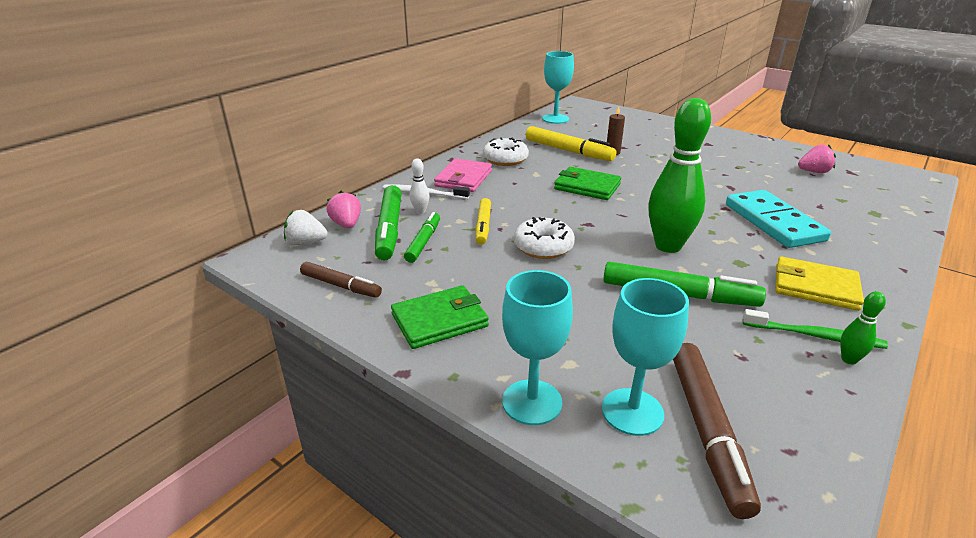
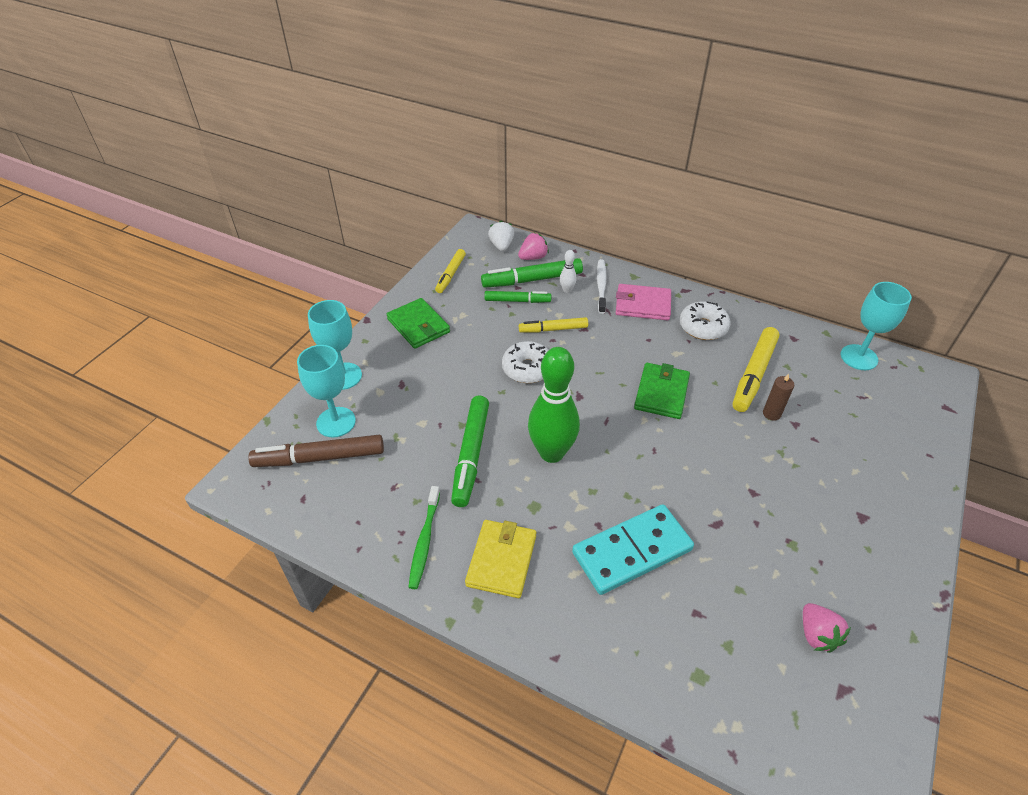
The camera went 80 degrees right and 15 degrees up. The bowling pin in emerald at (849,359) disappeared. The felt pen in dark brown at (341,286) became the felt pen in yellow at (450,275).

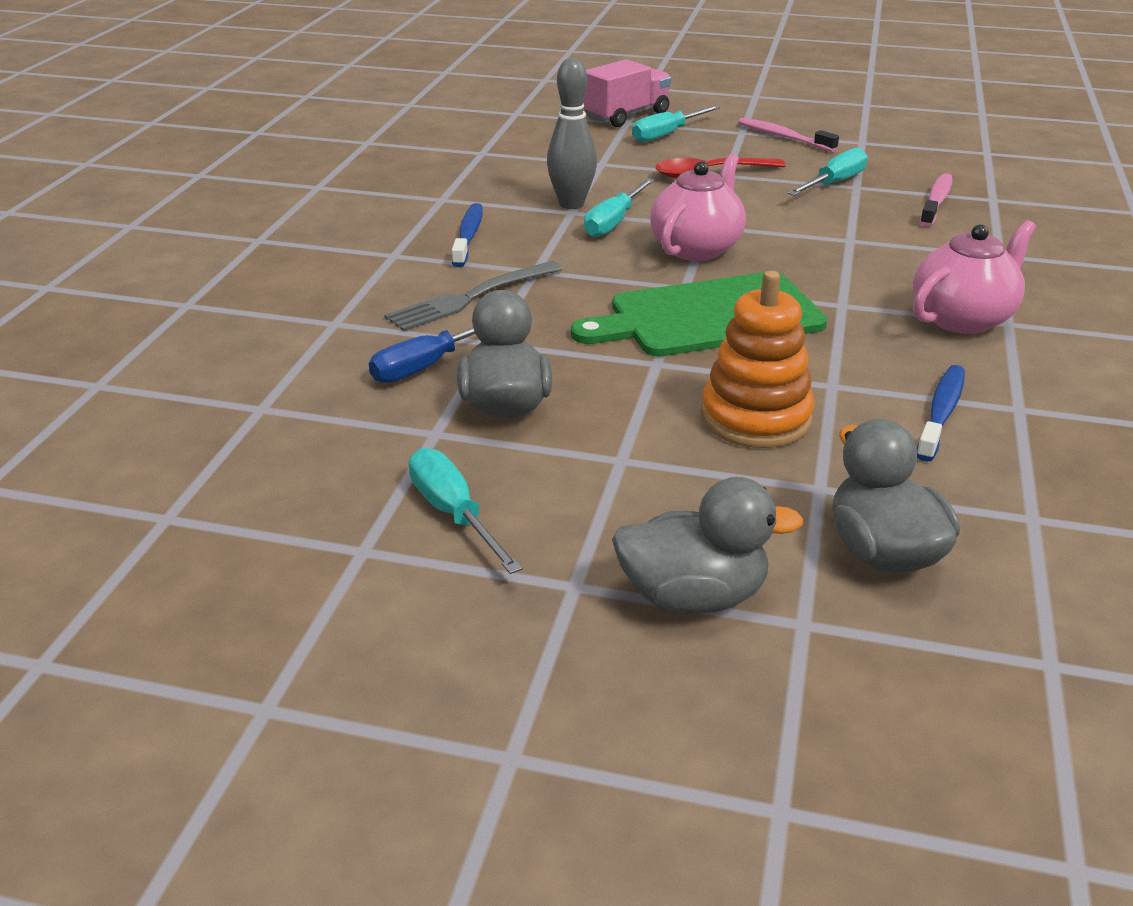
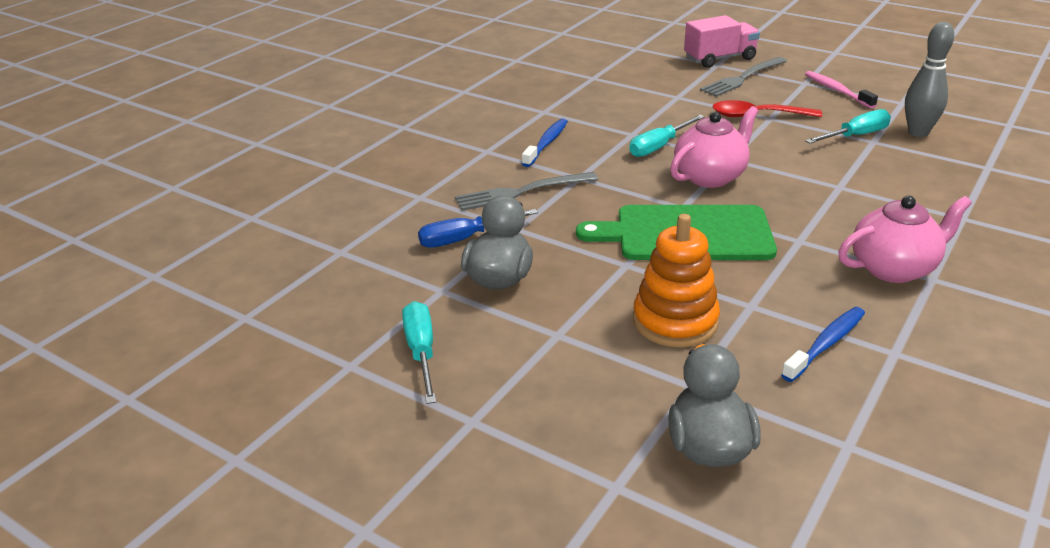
The camera went 20 degrees right and 0 degrees up. The toy duck in ash-grey at (693,596) disappeared. The toothbrush in pink at (936,201) disappeared. The bowling pin in ash-grey moved from (571,204) to (918,132). The screwdriver in turquoise at (667,134) was replaced by the dinner fork in ash-grey at (742,78).

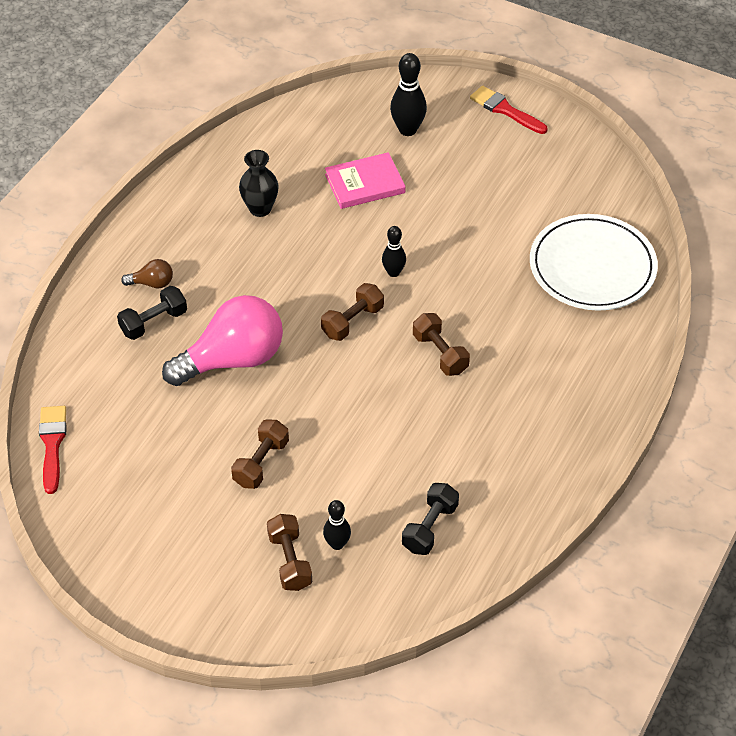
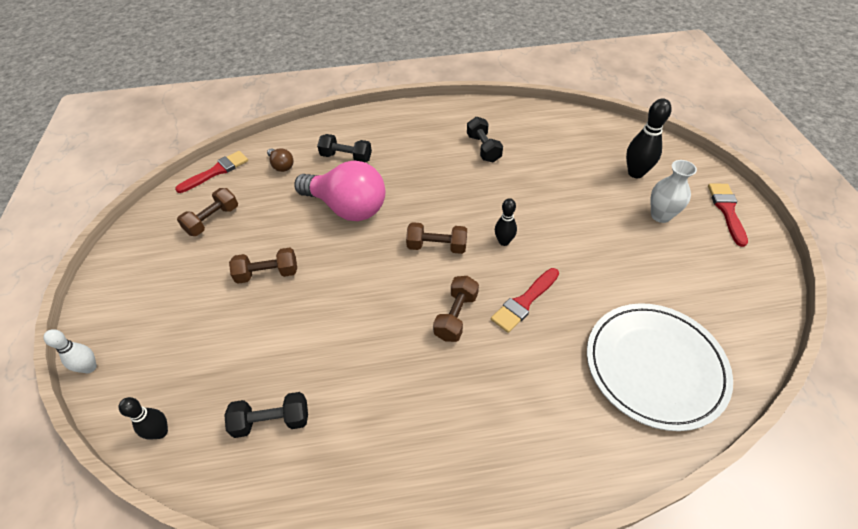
The camera went 55 degrees right and 0 degrees up. The hardcover in pink at (365,184) disappeared. The bowling pin in snow-white at (90,367) appeared. The paintbrush in scarlet at (524,302) appeared. The flower vase in snow-white at (660,215) appeared. The bulb in dark brown moved from (152,283) to (281,166). The dumbbell in dark brown moved from (289,561) to (213,220). The bowling pin in ebony moved from (337,544) to (161,432). The flower vase in ebony at (260,209) was replaced by the dumbbell in ebony at (483,148).

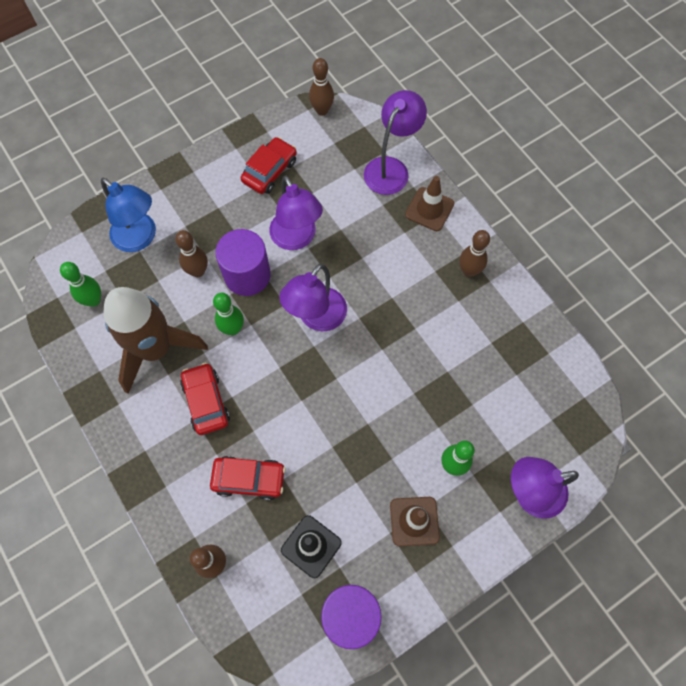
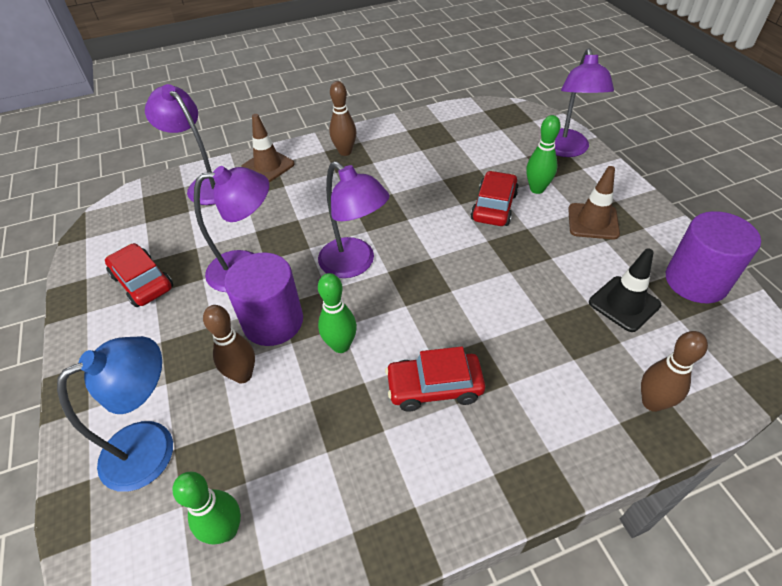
The camera went 75 degrees left and 20 degrees down. The spaceship in dark brown at (156,349) disappeared. The bowling pin in dark brown at (322,110) disappeared. The toy car in scarlet moved from (249,479) to (494,207).

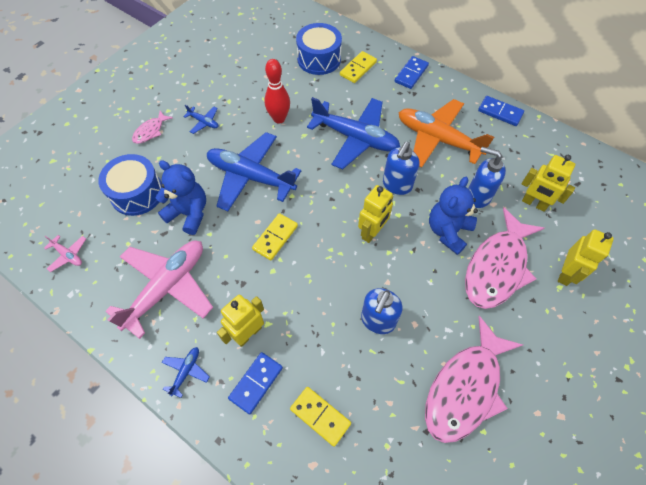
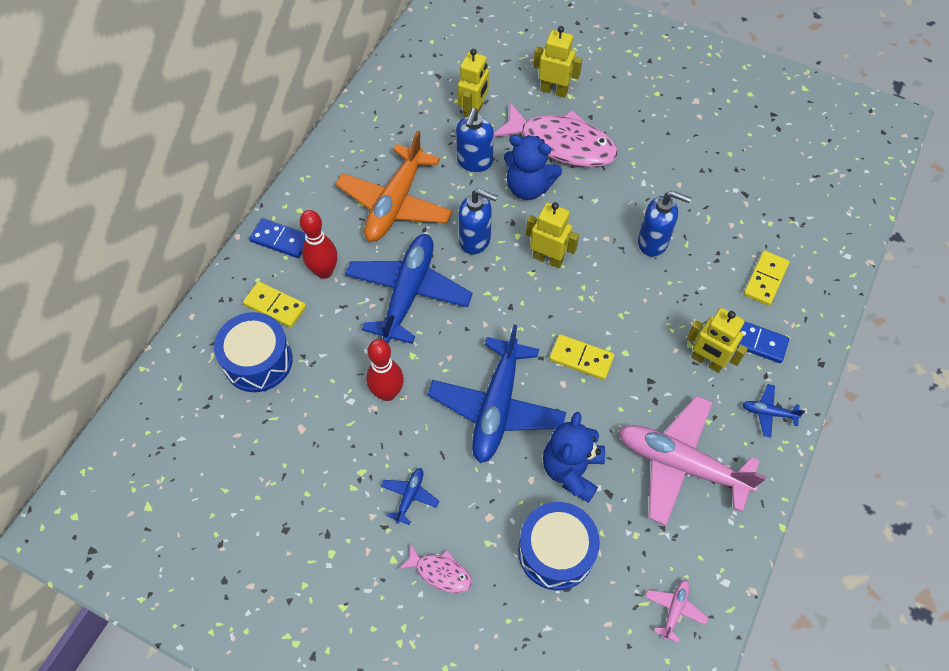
The camera went 100 degrees left and 0 degrees up. The fish figure in pink at (465,388) disappeared. The domino piece in cobalt at (500,112) disappeared. The bowling pin in scarlet at (324,271) appeared.

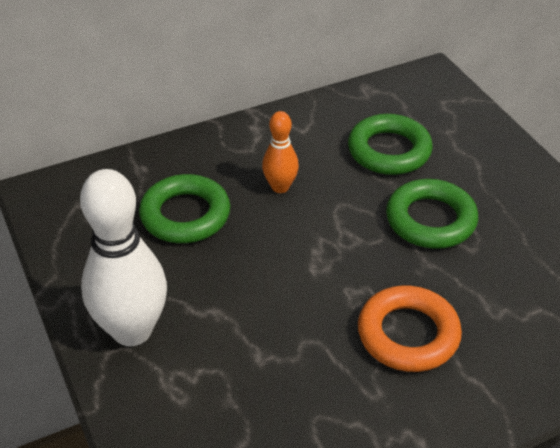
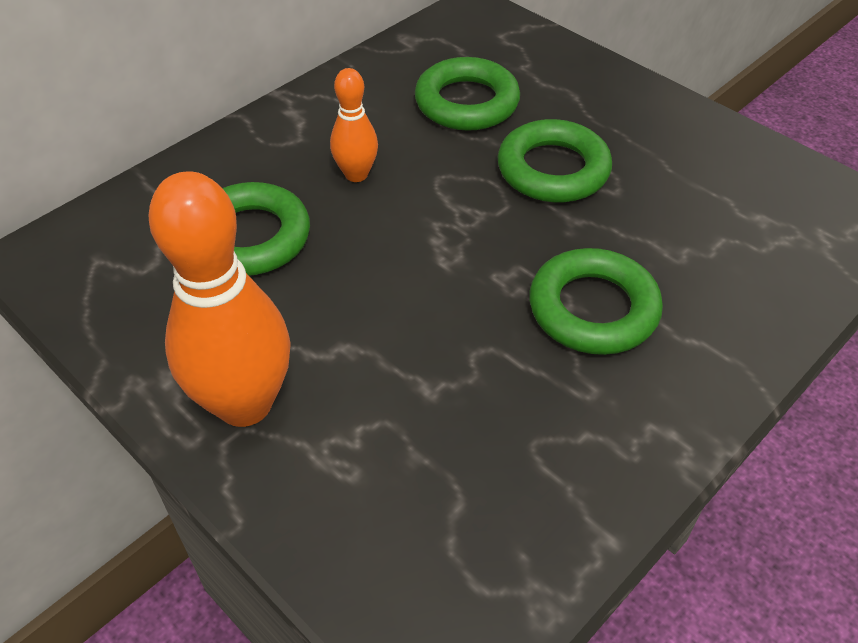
The camera went 20 degrees left and 5 degrees up. The bowling pin in snow-white at (132,330) became the bowling pin in bright orange at (244,404). The hoop in bright orange at (408,334) became the hoop in emerald at (593,309).

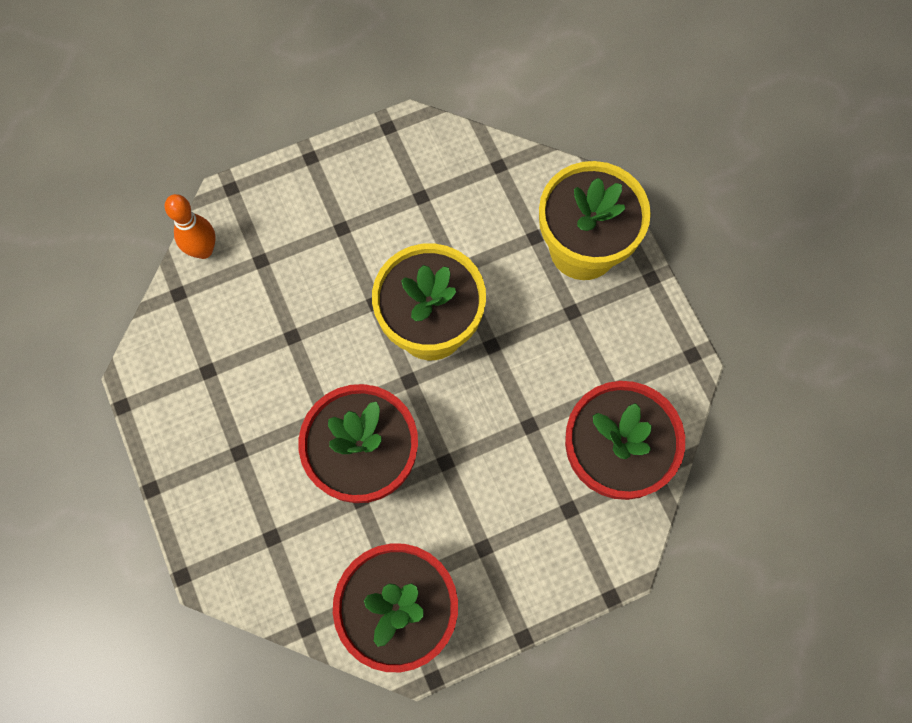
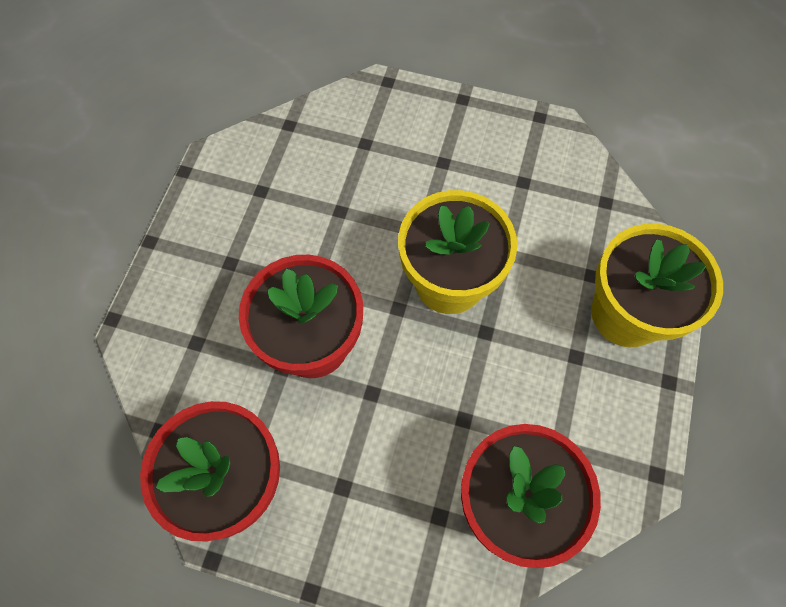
The camera went 40 degrees right and 5 degrees down. The bowling pin in bright orange at (203,250) disappeared.

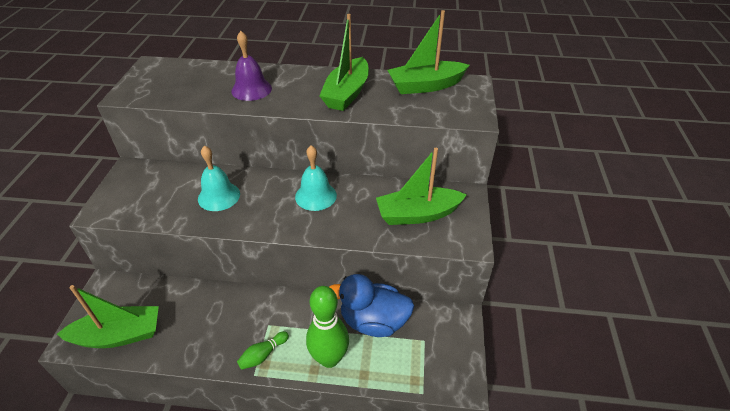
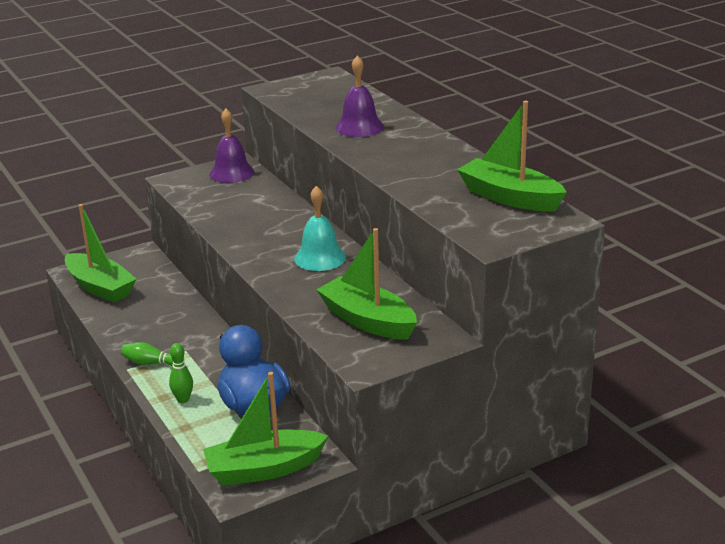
The camera went 55 degrees right and 15 degrees down. The bell in turquoise at (219,196) disappeared. The bell in violet at (231,173) appeared. The toy boat in emerald moved from (346,93) to (264,469). The bowling pin in emerald at (329,358) changed to 0.49 times the size.

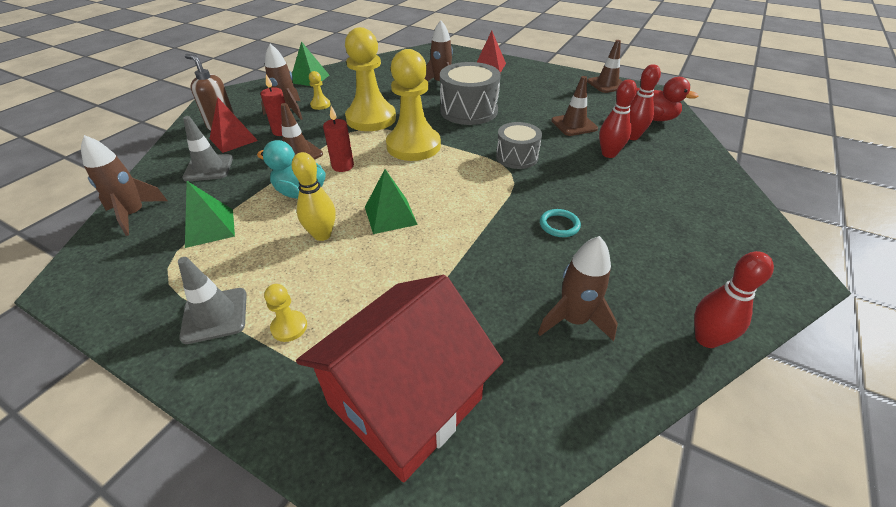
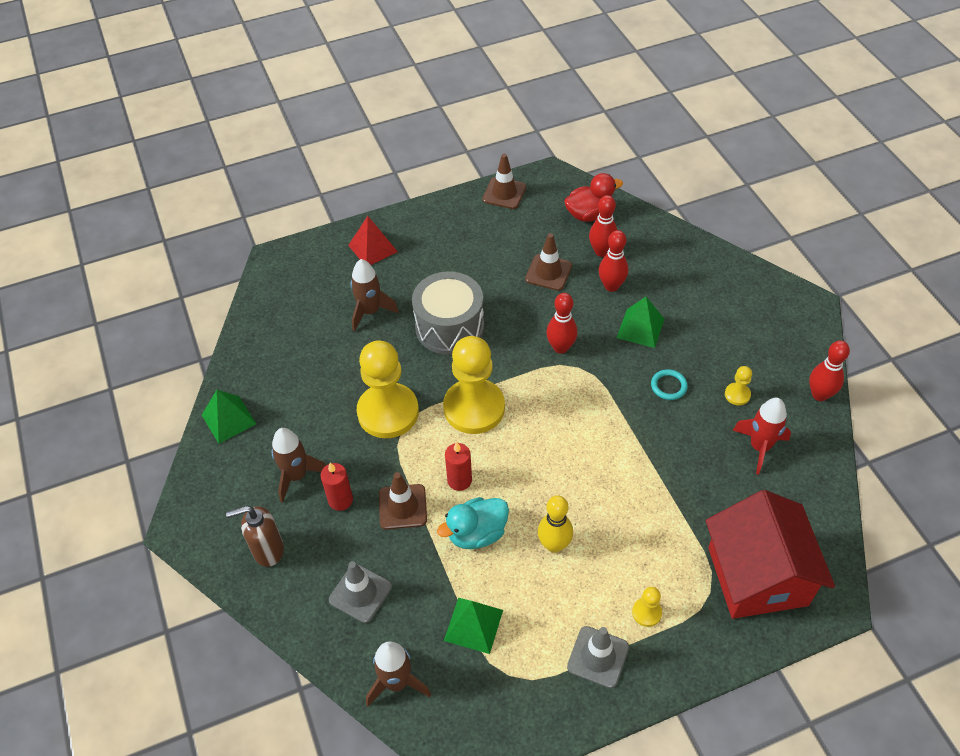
The camera went 50 degrees left and 10 degrees up. The solid pyramid in scarlet at (233,139) disappeared. The game pawn in yellow moved from (320,105) to (737,395). The solid pyramid in emerald moved from (390,215) to (640,328). The drum in ash-grey at (517,157) was replaced by the bowling pin in scarlet at (560,347). The spaceship in dark brown at (573,320) became the spaceship in scarlet at (759,447).

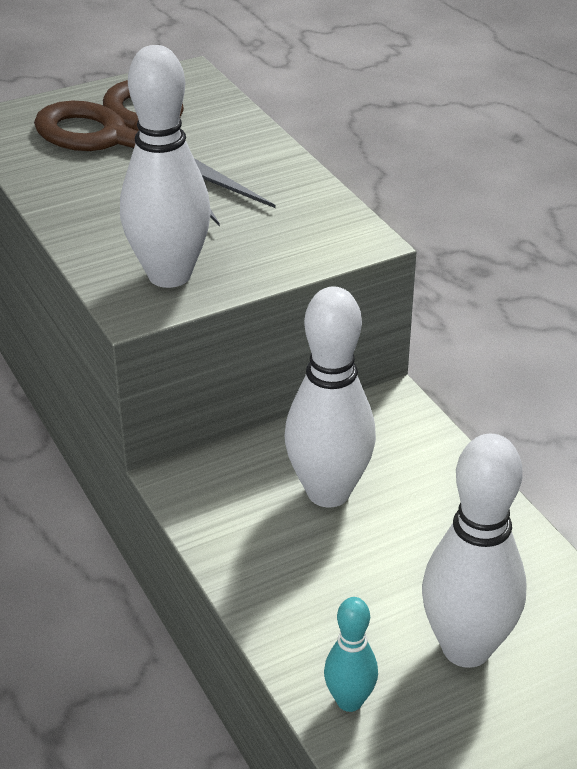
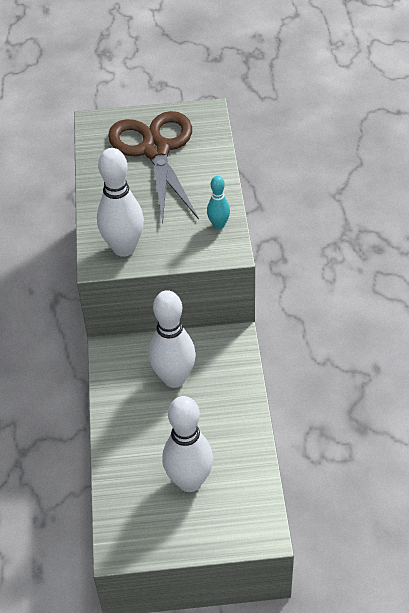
The camera went 25 degrees right and 10 degrees up. The bowling pin in turquoise moved from (349,701) to (218,225).

